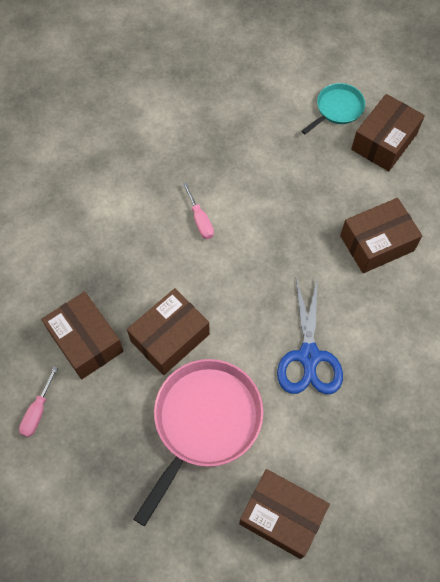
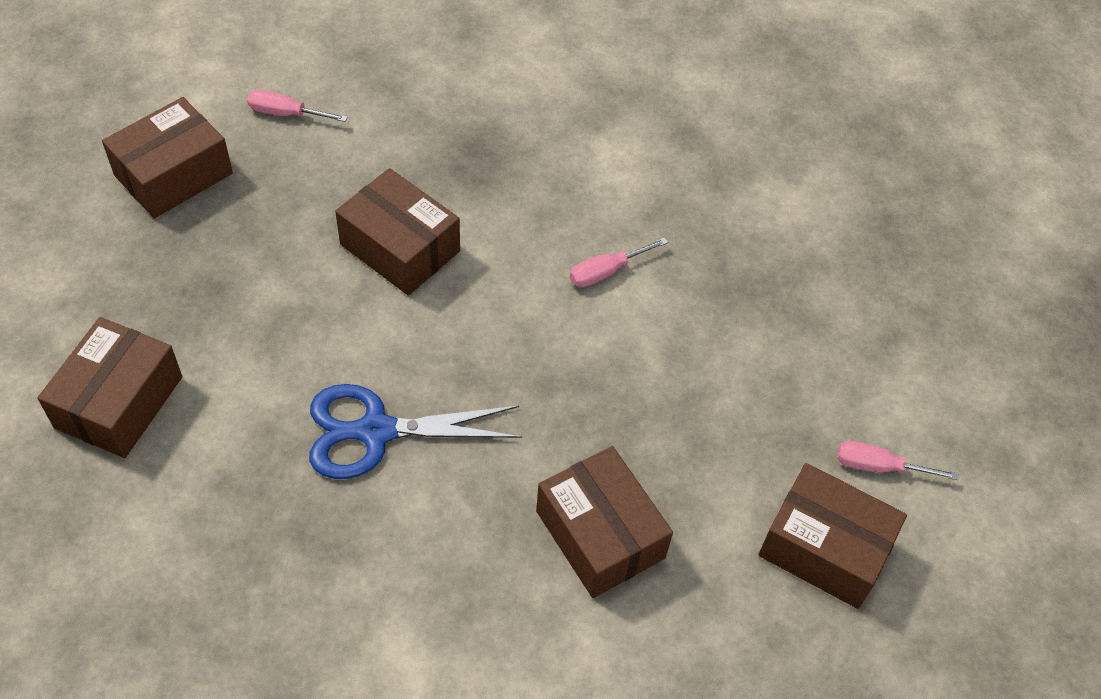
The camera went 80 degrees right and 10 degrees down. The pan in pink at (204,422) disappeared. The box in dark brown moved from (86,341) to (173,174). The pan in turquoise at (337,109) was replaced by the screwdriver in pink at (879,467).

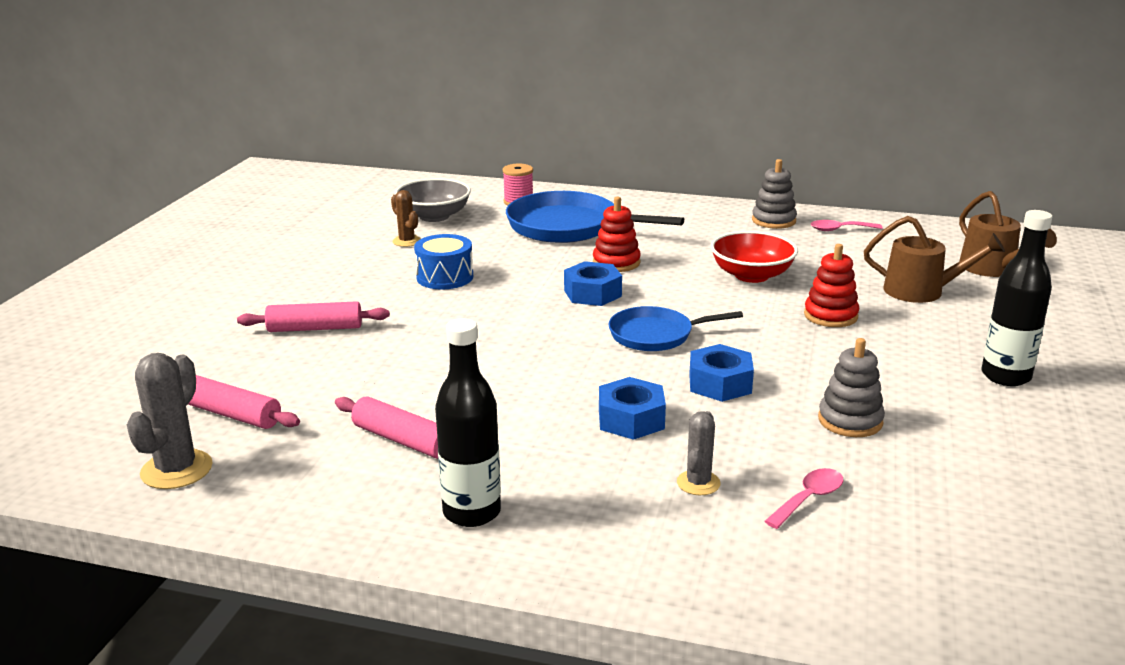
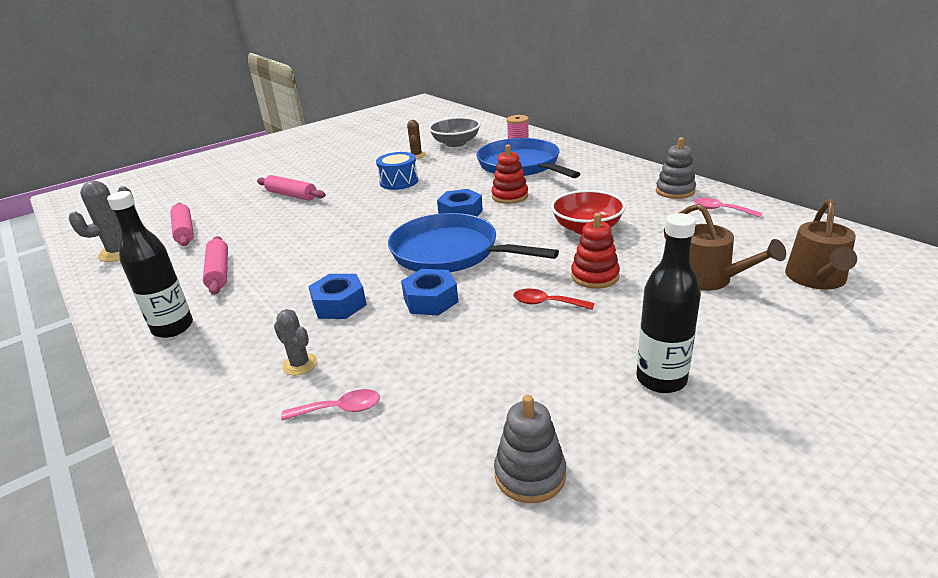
The camera went 40 degrees right and 5 degrees up. The spoon in scarlet at (546,303) appeared. The stacking rings in ash-grey moved from (850,421) to (530,474). The saguaro cactus in ash-grey at (698,483) turned 75 degrees clockwise. The pan in cobalt at (655,335) changed to 1.66 times the size.

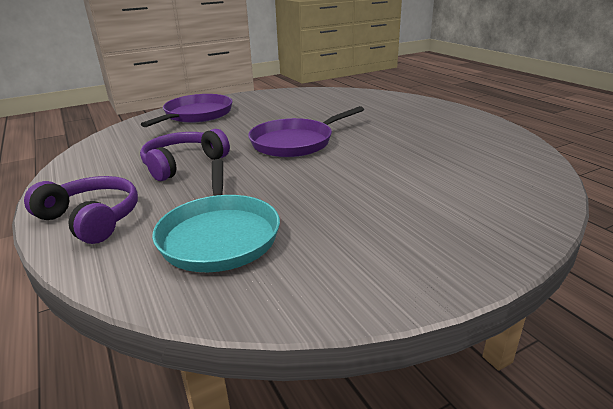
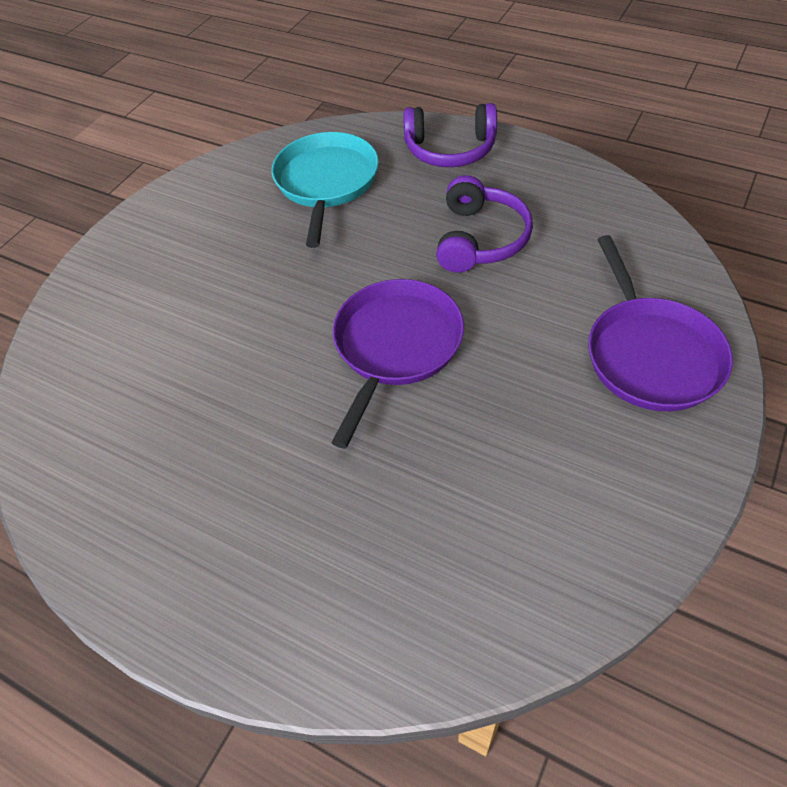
The camera went 150 degrees right and 25 degrees up. The pan in turquoise at (219,235) turned 45 degrees clockwise.

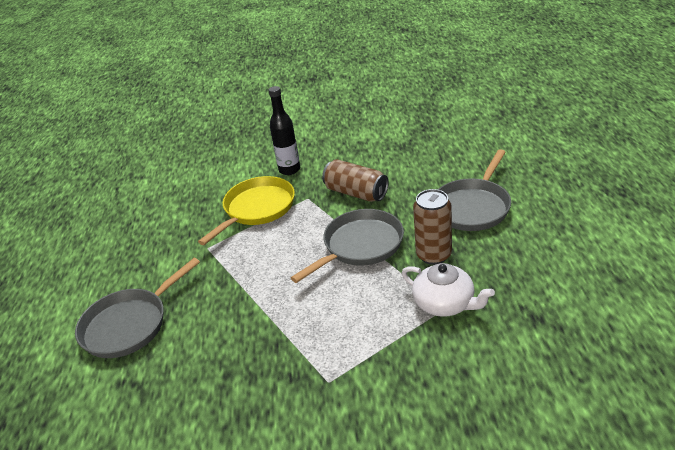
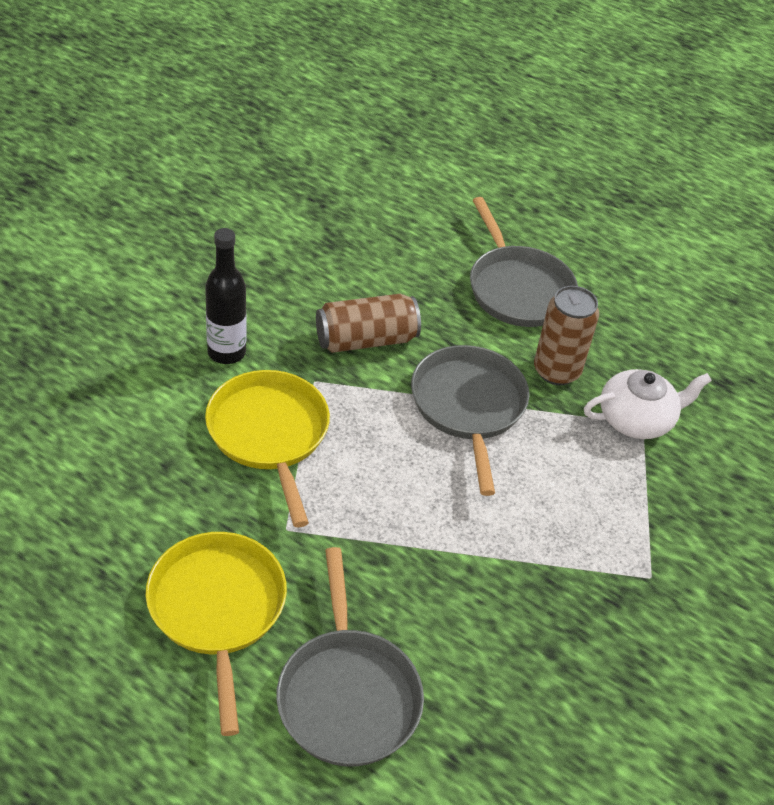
The camera went 60 degrees left and 10 degrees up. The pan in yellow at (217,609) appeared.

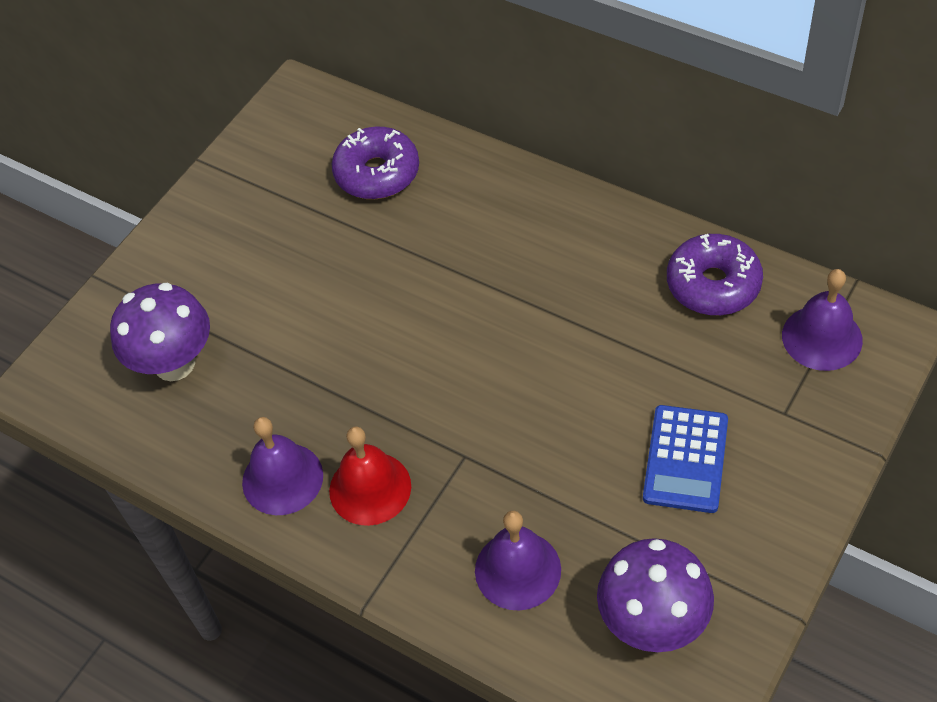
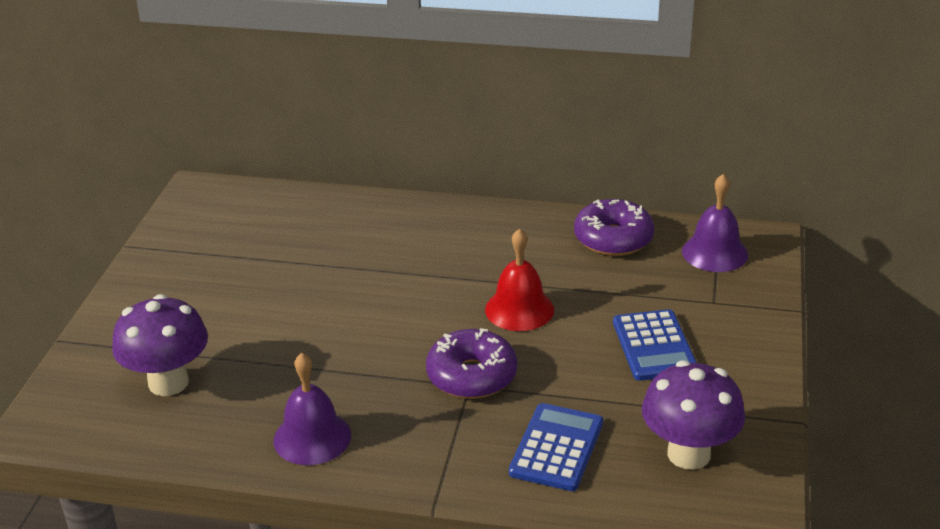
The camera went 25 degrees left and 20 degrees down. The bell in scarlet moved from (370,488) to (519,309). The doughnut in violet moved from (377,173) to (472,376). The bell in violet at (518,570) was replaced by the calculator in cobalt at (557,448).

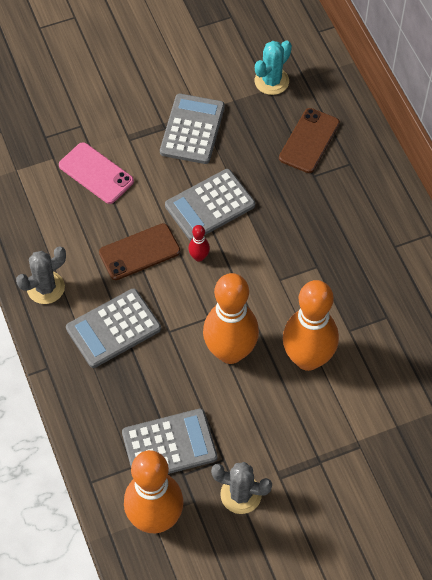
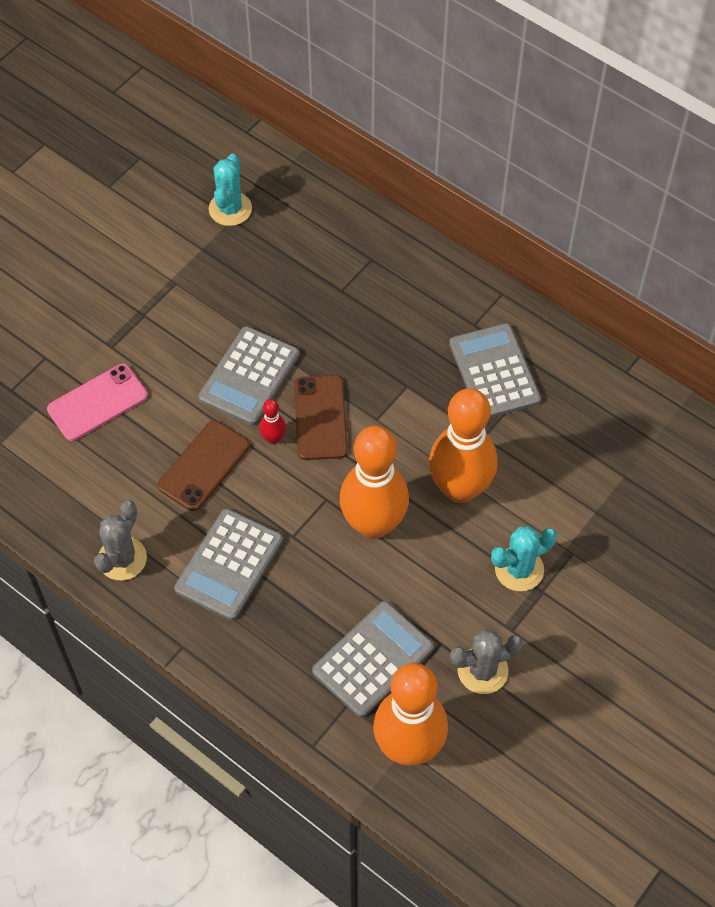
The camera went 30 degrees left and 0 degrees up. The saguaro cactus in turquoise at (519,569) appeared. The calculator in ash-grey moved from (192,129) to (494,372). The phone in dark brown moved from (309,141) to (320,418). The phone in pink at (96,173) turned 45 degrees counterclockwise.

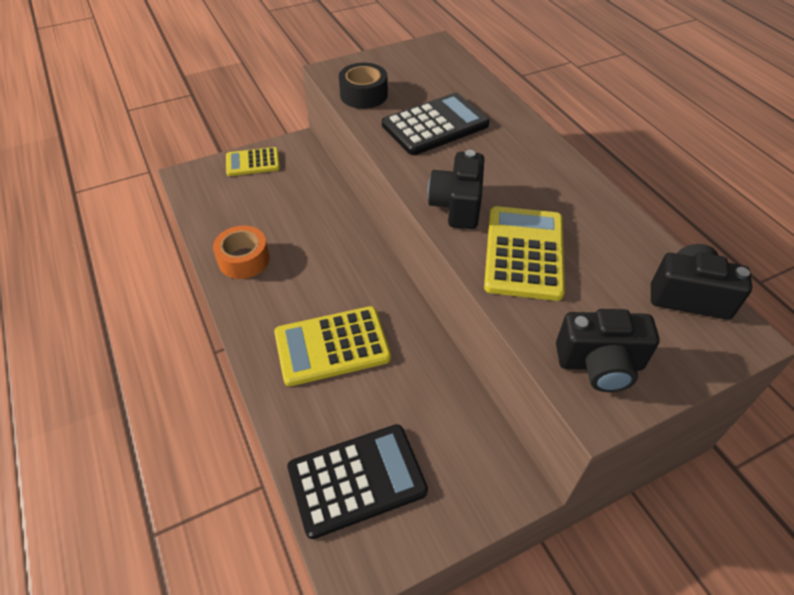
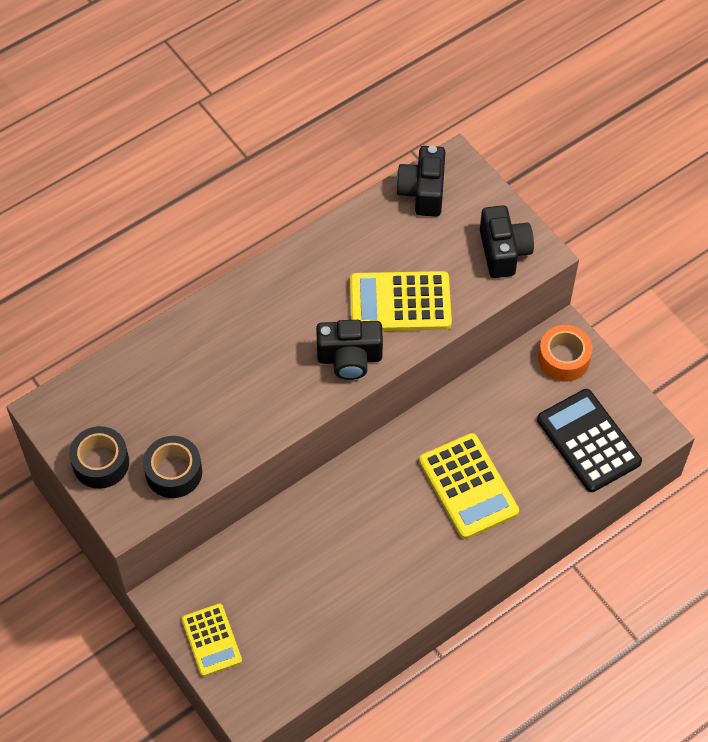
The camera went 100 degrees left and 10 degrees up. The calculator in ebony at (435,125) disappeared. The tape in ebony at (101,463) appeared. The tape in bright orange moved from (244,259) to (563,358).

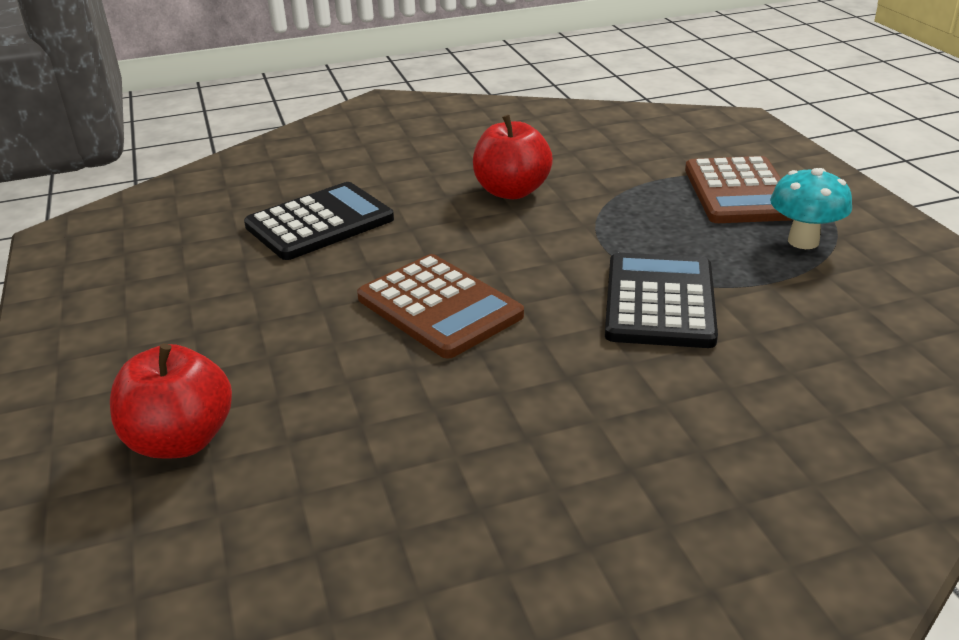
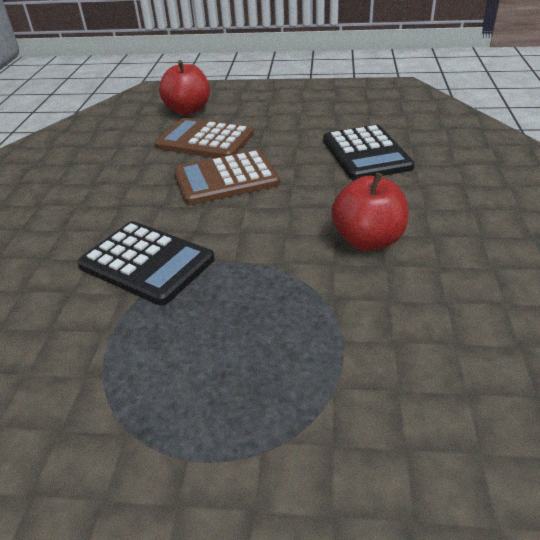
The camera went 115 degrees right and 5 degrees up. The mushroom in turquoise at (803,241) disappeared. The calculator in dark brown moved from (739,192) to (205,140).

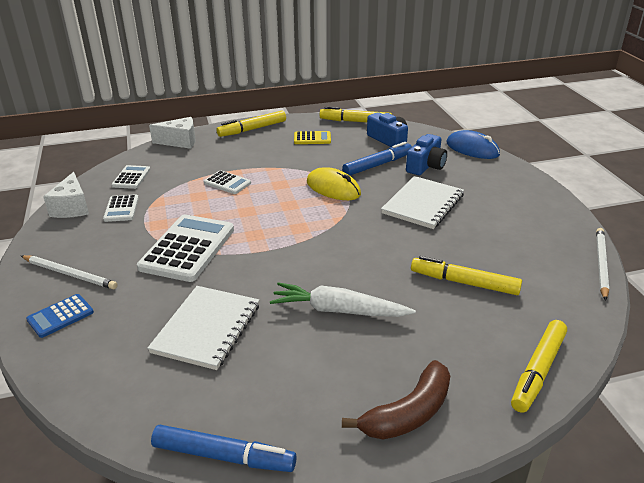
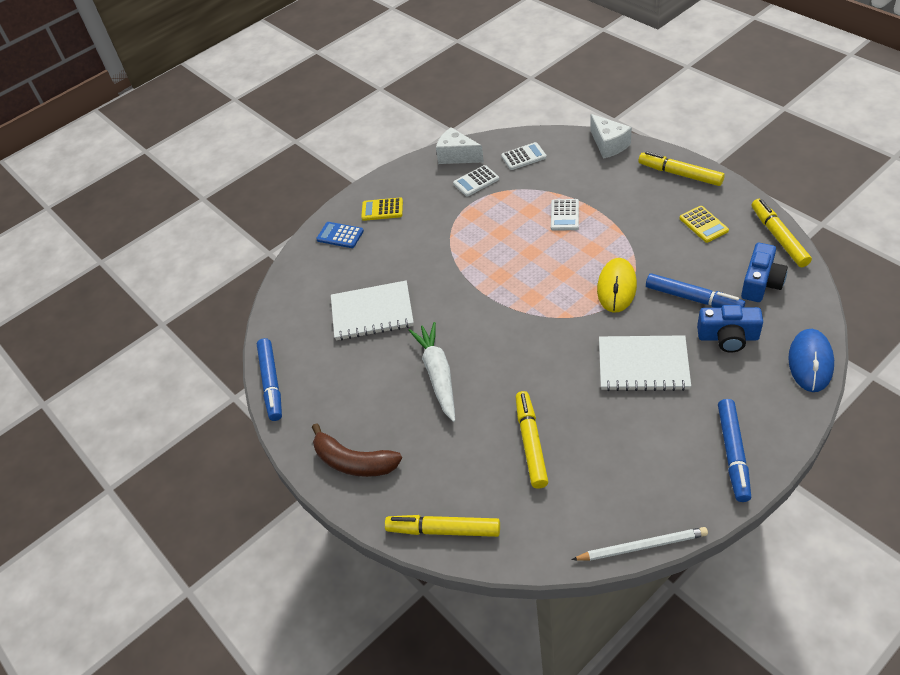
The camera went 70 degrees right and 15 degrees up. The calculator in snow-white at (187,248) disappeared. The felt pen in cobalt at (733,453) appeared. The pencil in snow-white at (69,274) was replaced by the calculator in yellow at (382,210). The cheese in snow-white at (72,207) turned 60 degrees clockwise.

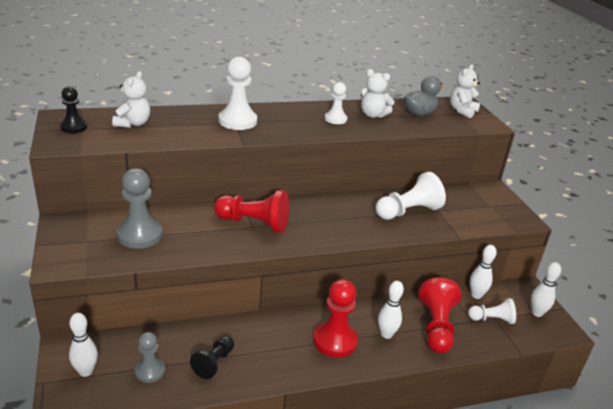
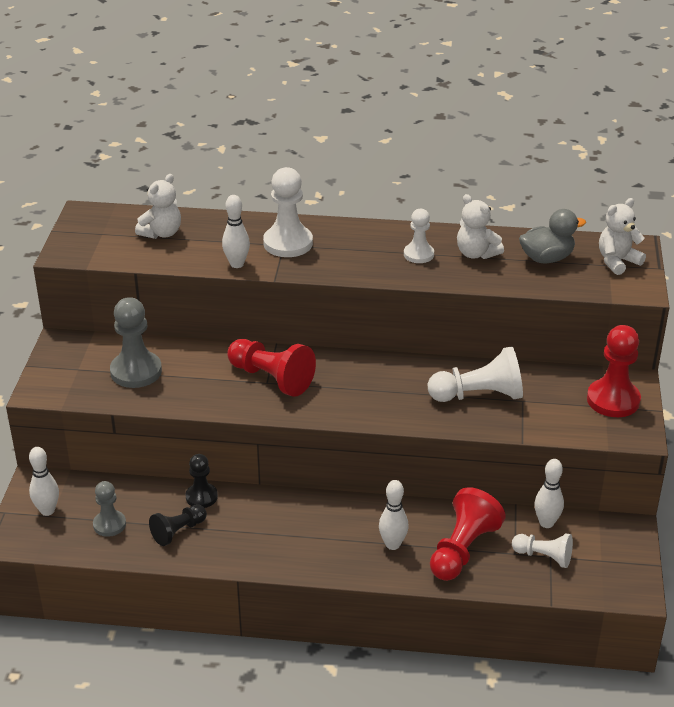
The camera went 25 degrees right and 5 degrees up. The game pawn in ebony moved from (74,127) to (201,497). The game pawn in scarlet moved from (335,340) to (613,400). The bowling pin in snow-white moved from (537,313) to (237,264).

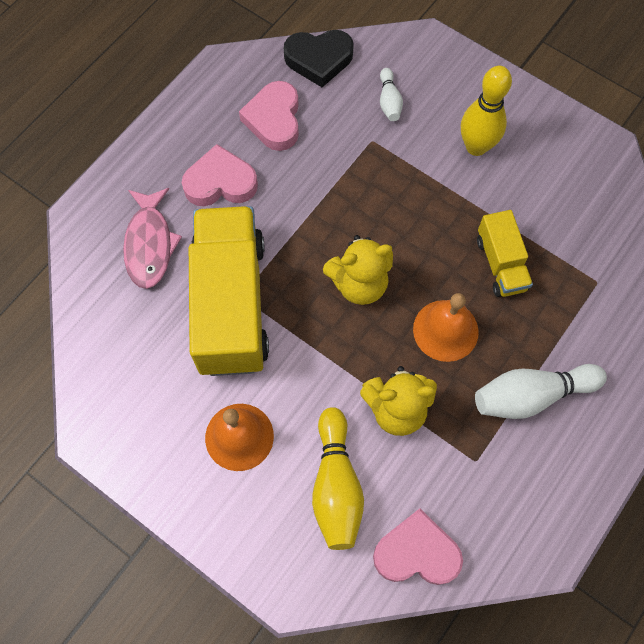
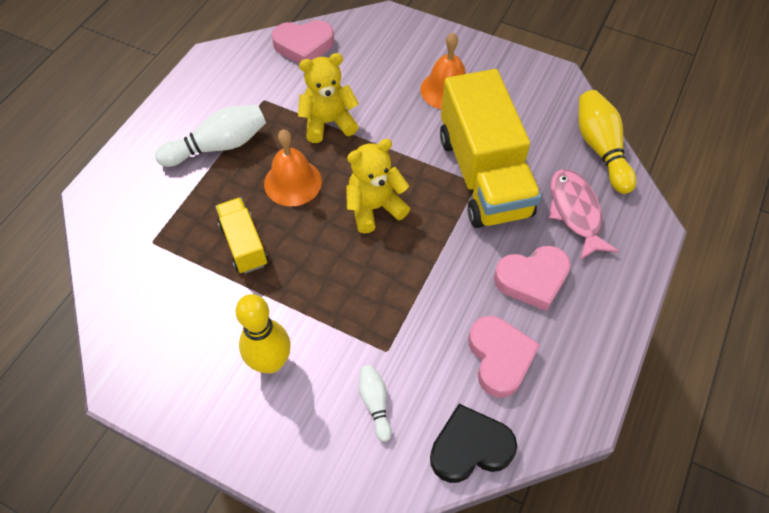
The camera went 170 degrees right and 10 degrees down. The bowling pin in yellow moved from (336,486) to (600,149).

